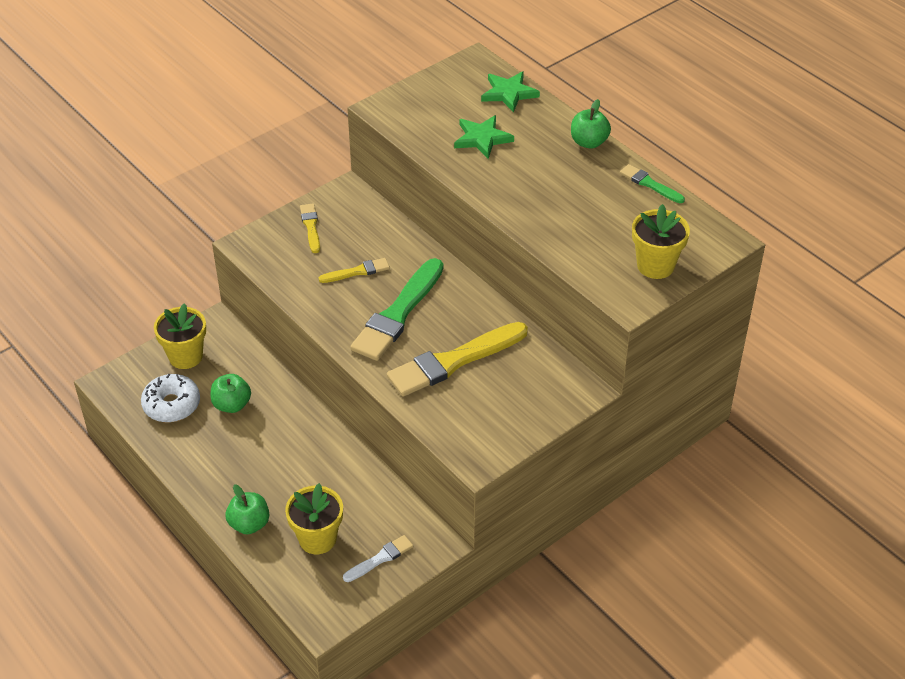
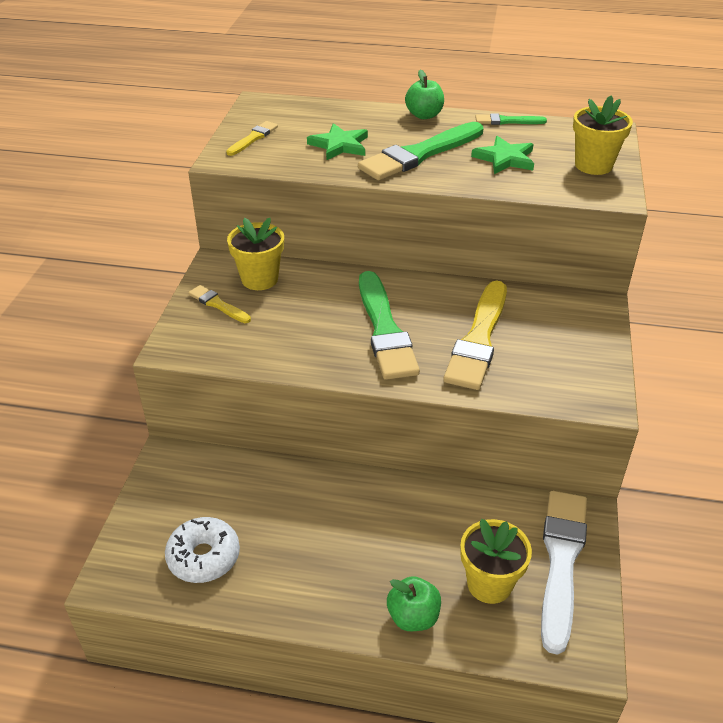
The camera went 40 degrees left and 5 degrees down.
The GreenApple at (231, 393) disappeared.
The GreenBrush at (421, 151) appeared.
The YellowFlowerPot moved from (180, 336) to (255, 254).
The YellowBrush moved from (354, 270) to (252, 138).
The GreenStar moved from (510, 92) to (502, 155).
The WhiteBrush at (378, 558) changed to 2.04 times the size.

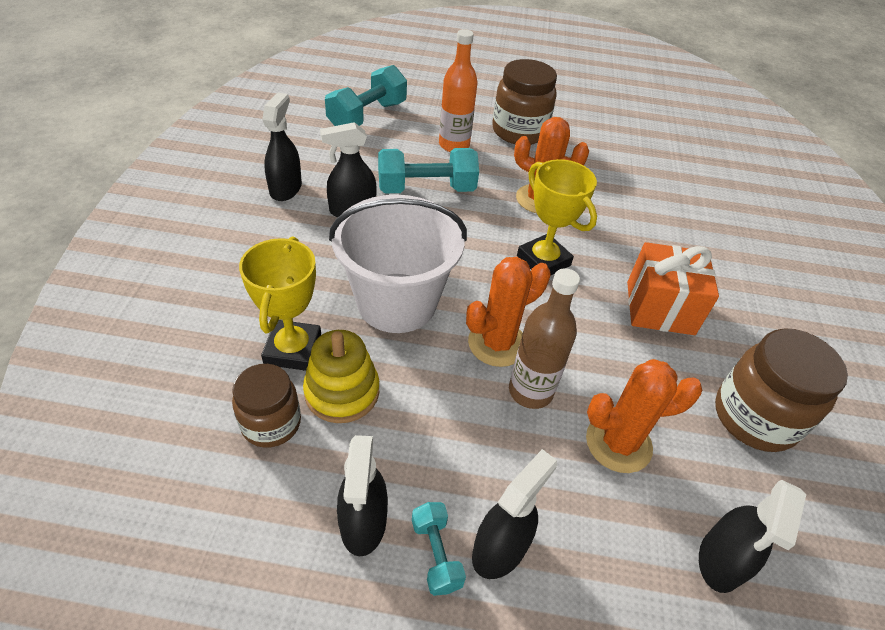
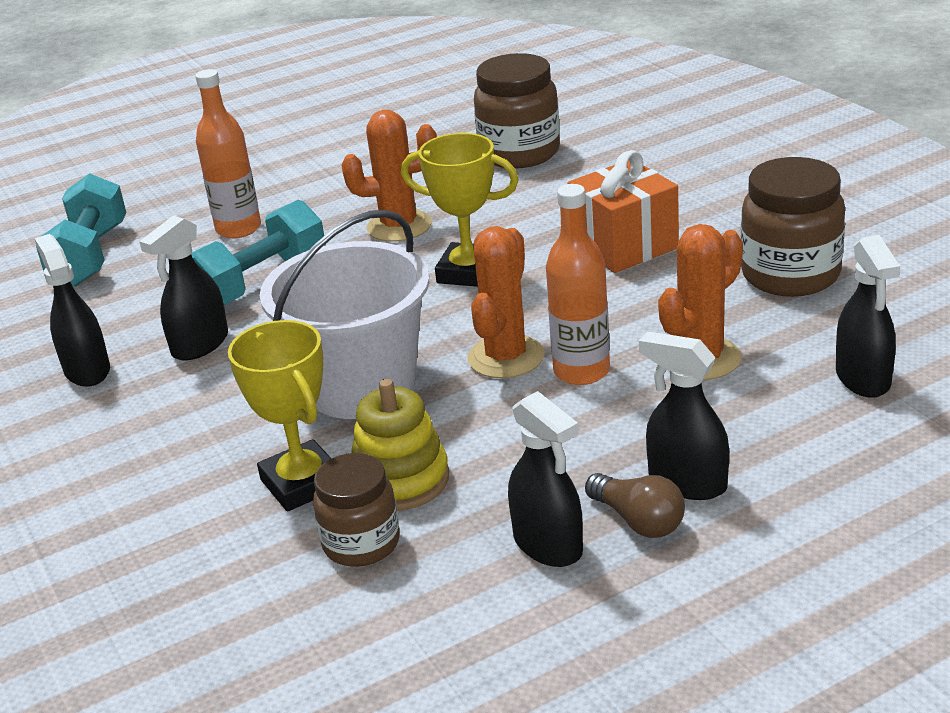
The camera went 30 degrees left and 15 degrees down.
The BrownJar moved from (524, 102) to (517, 111).
The TurquoiseDumbbell at (439, 549) was replaced by the BrownLightBulb at (635, 505).
The BrownBottle at (544, 338) became the OrangeBottle at (578, 284).
The BlackSprayBottle at (514, 514) turned 60 degrees counterclockwise.

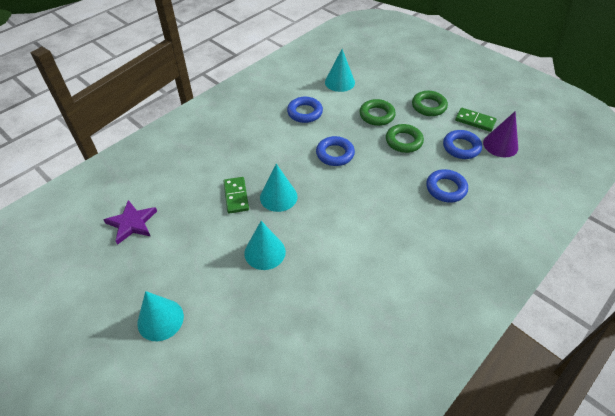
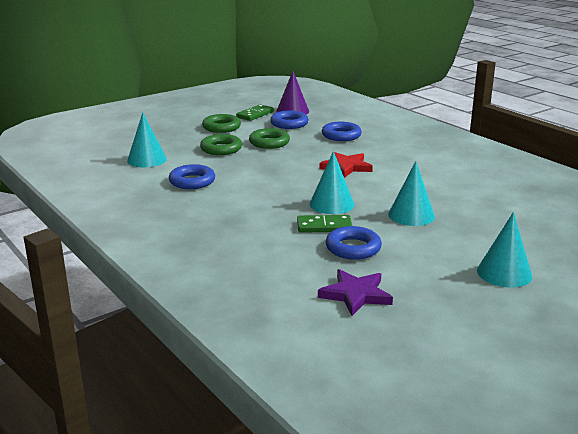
The camera went 80 degrees left and 25 degrees down.
The RedStar at (346, 165) appeared.
The BlueRing moved from (335, 151) to (354, 243).

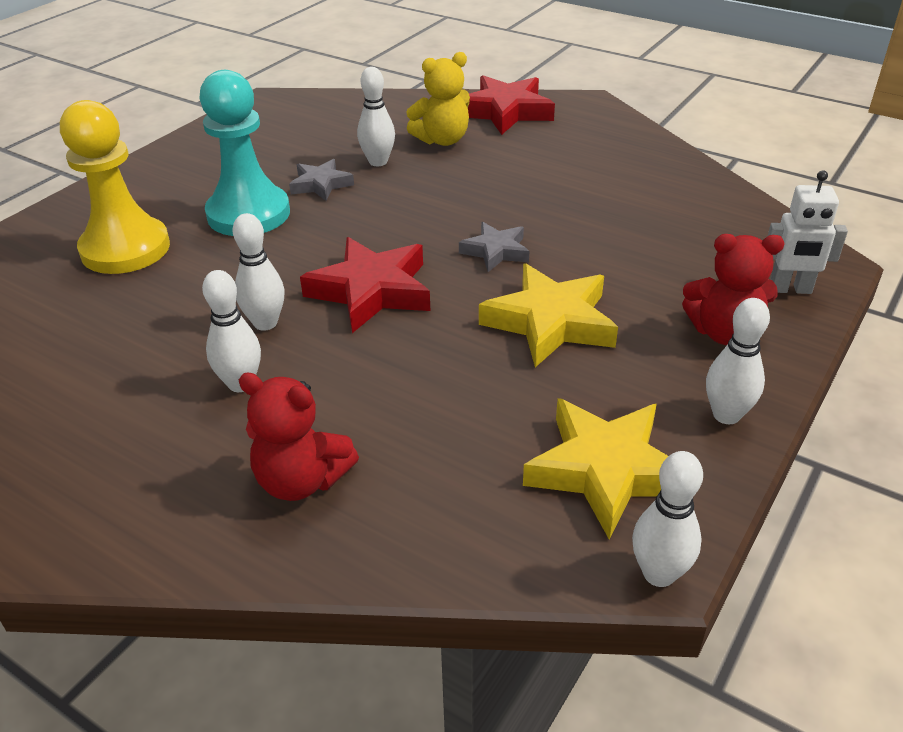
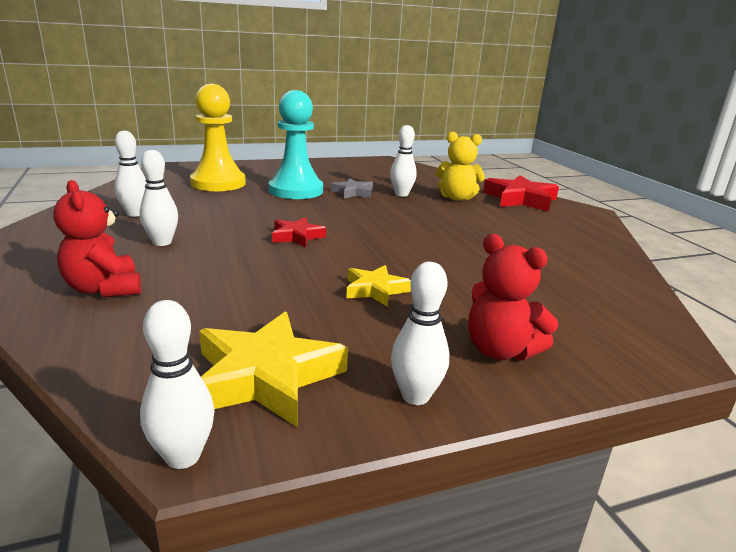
The camera went 35 degrees right and 15 degrees down.
The GreyStar at (494, 247) disappeared.
The WhiteRobot at (808, 232) disappeared.
The WhiteBowlingPin moved from (258, 272) to (130, 174).
The RedStar at (365, 285) changed to 0.58 times the size.
The YellowStar at (548, 315) changed to 0.58 times the size.

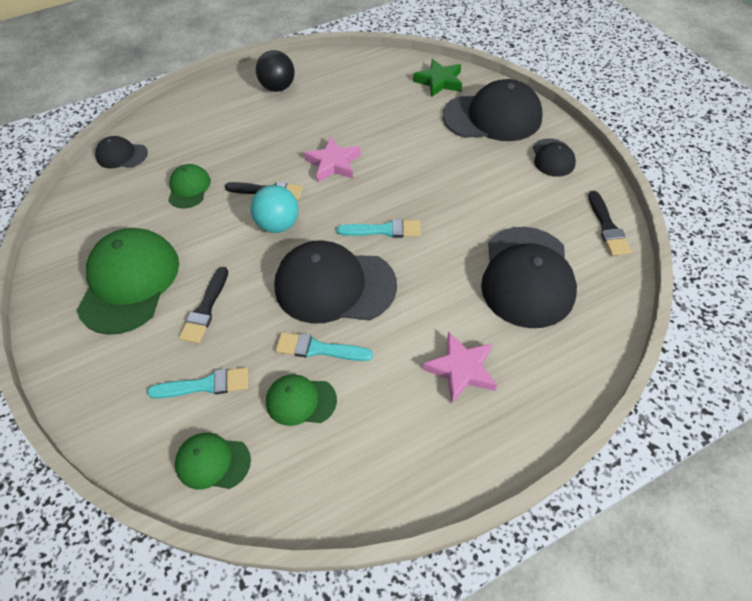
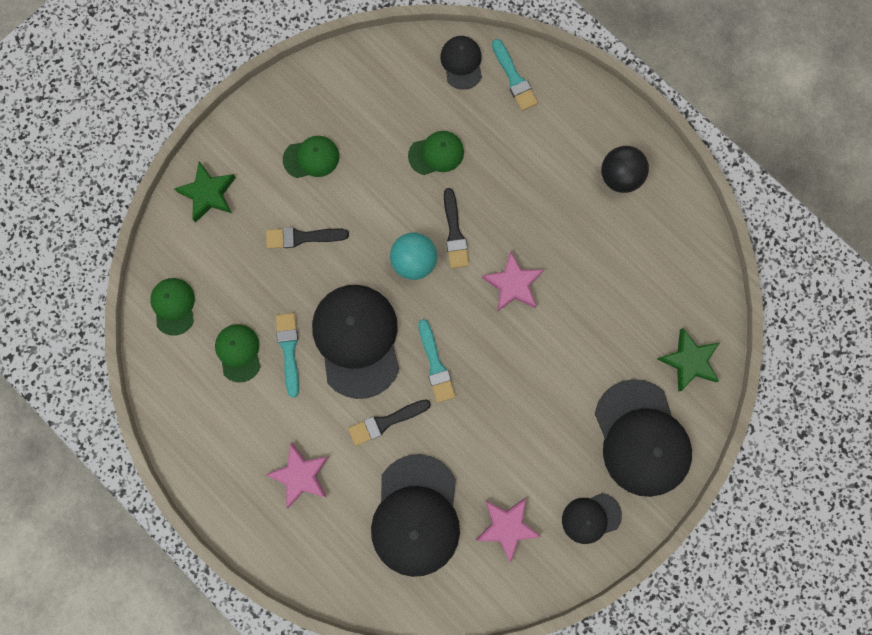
The camera went 70 degrees right and 25 degrees up.
The GreenStar at (205, 191) appeared.
The PinkStar at (508, 530) appeared.
The TurquoiseBrush moved from (197, 383) to (515, 75).
The BlackBrush moved from (609, 223) to (389, 422).
The BlackCap at (529, 277) turned 75 degrees counterclockwise.
The GreenCap at (128, 281) changed to 0.51 times the size.

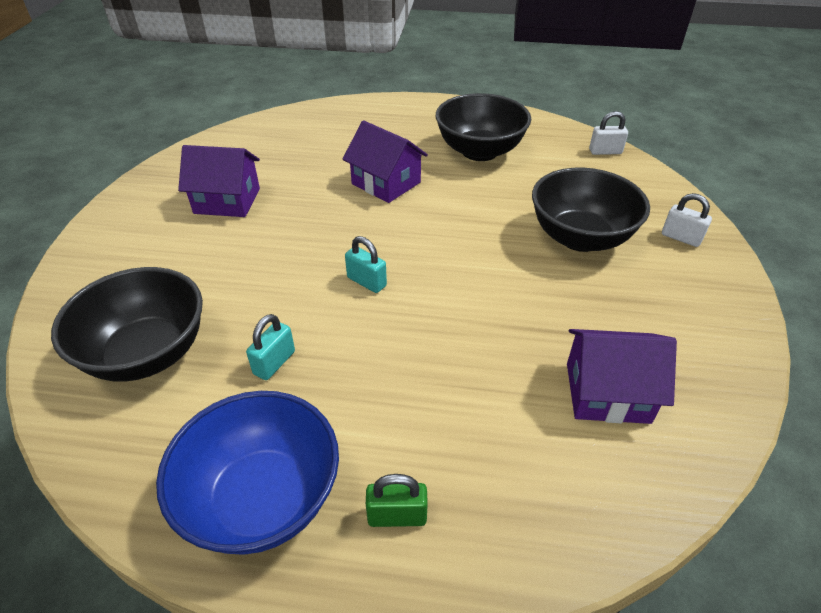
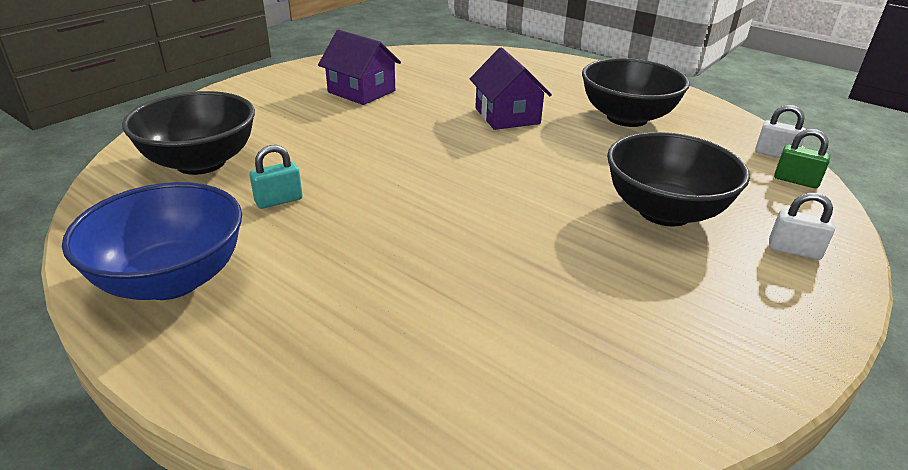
The camera went 30 degrees right and 10 degrees down.
The TurquoisePadlock at (366, 264) disappeared.
The PurpleHouse at (622, 376) disappeared.
The GreenPadlock moved from (397, 500) to (802, 158).
The WhitePadlock at (687, 220) turned 45 degrees counterclockwise.

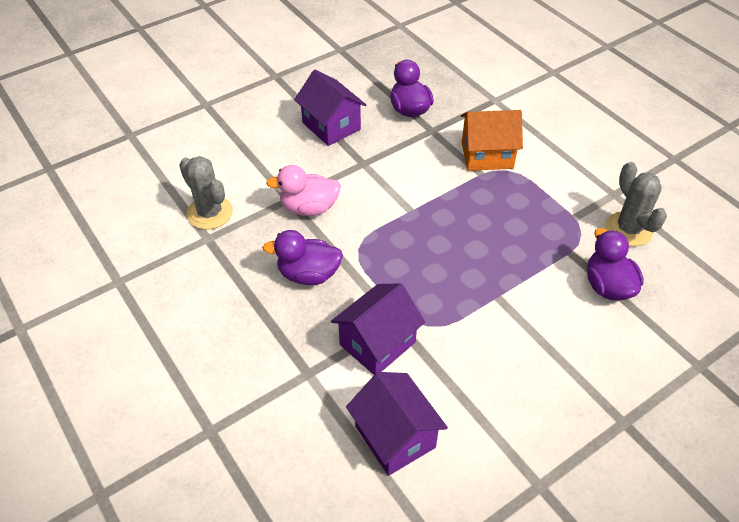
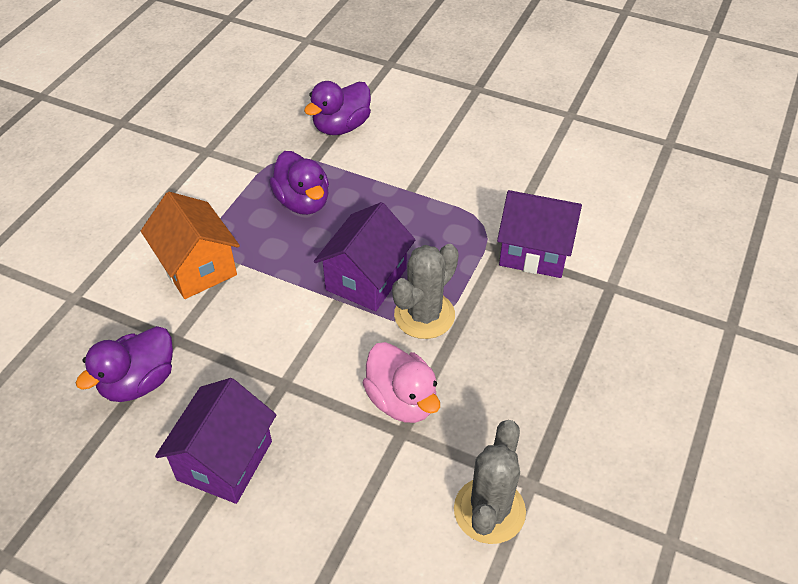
The camera went 120 degrees left and 0 degrees up.
The PurpleDuck moved from (302, 257) to (299, 183).
The PurpleHouse moved from (397, 424) to (365, 256).
The GreyCactus moved from (636, 204) to (425, 291).

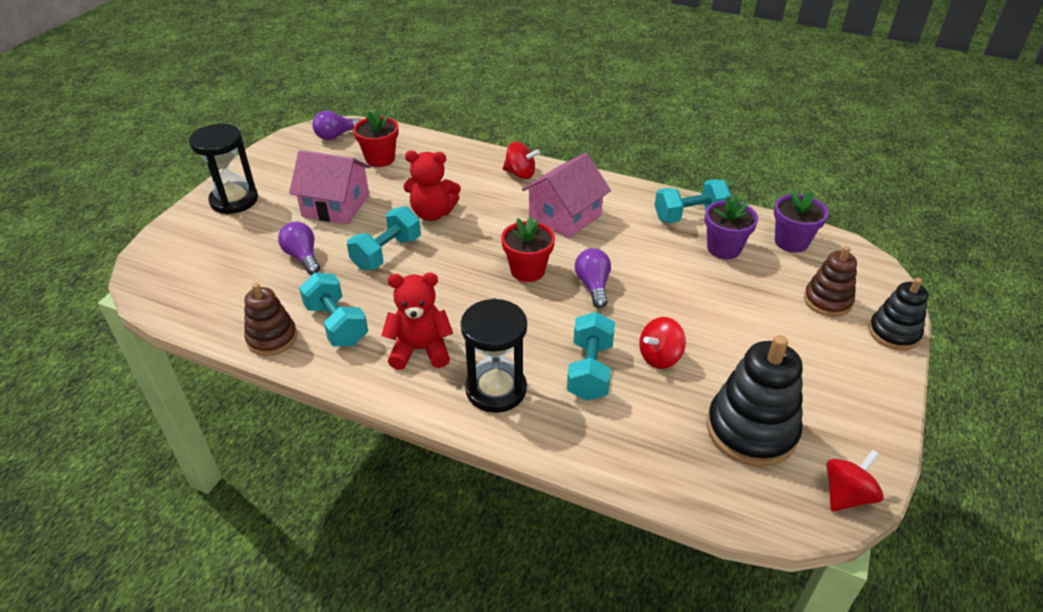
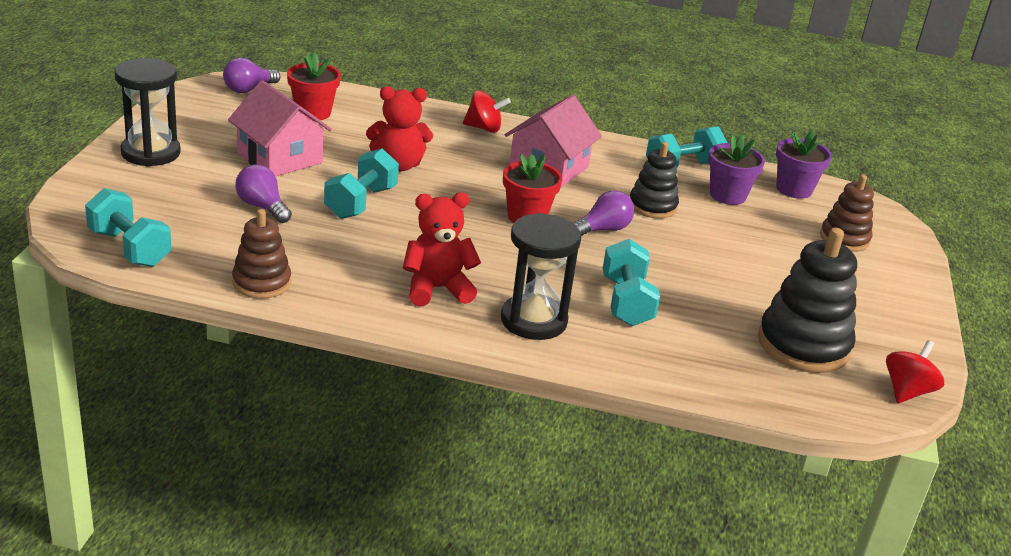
The camera went 15 degrees left and 10 degrees down.
The RedSpinningTop at (662, 343) disappeared.
The TurquoiseDumbbell moved from (333, 309) to (128, 227).
The BlackStackingToy moved from (898, 314) to (654, 180).
The PinkHouse at (330, 187) turned 45 degrees clockwise.
The PurpleLightBulb at (593, 278) turned 75 degrees clockwise.

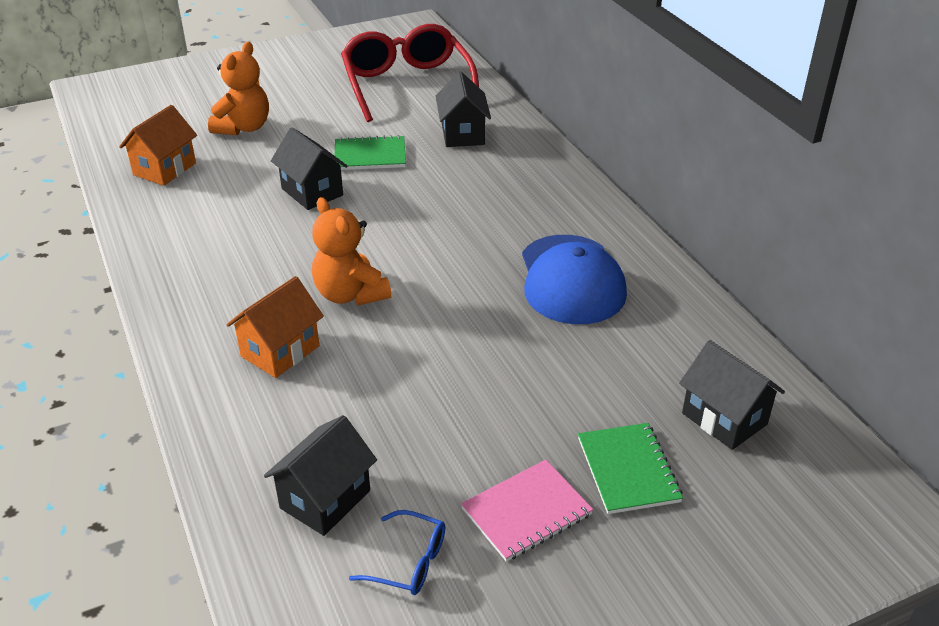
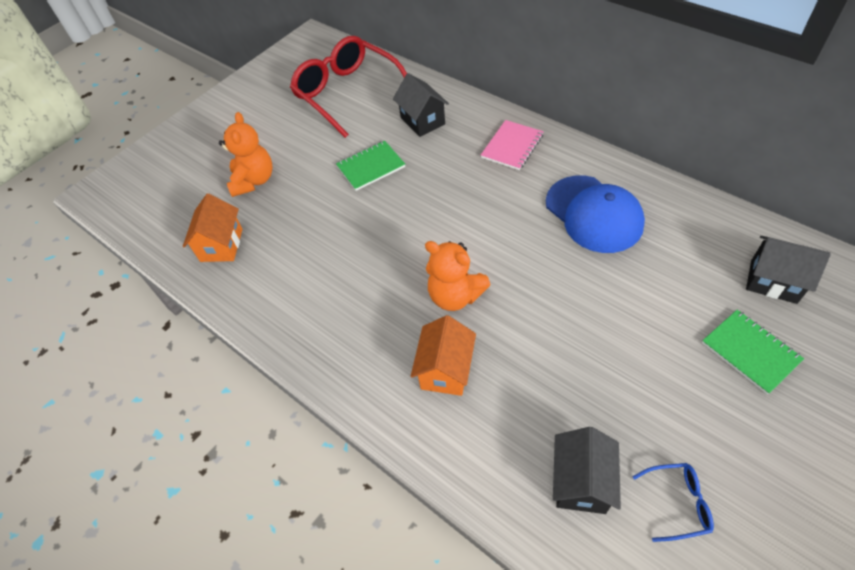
The camera went 20 degrees left and 15 degrees up.
The BlackHouse at (309, 168) disappeared.
The PinkNotebook moved from (527, 510) to (512, 145).

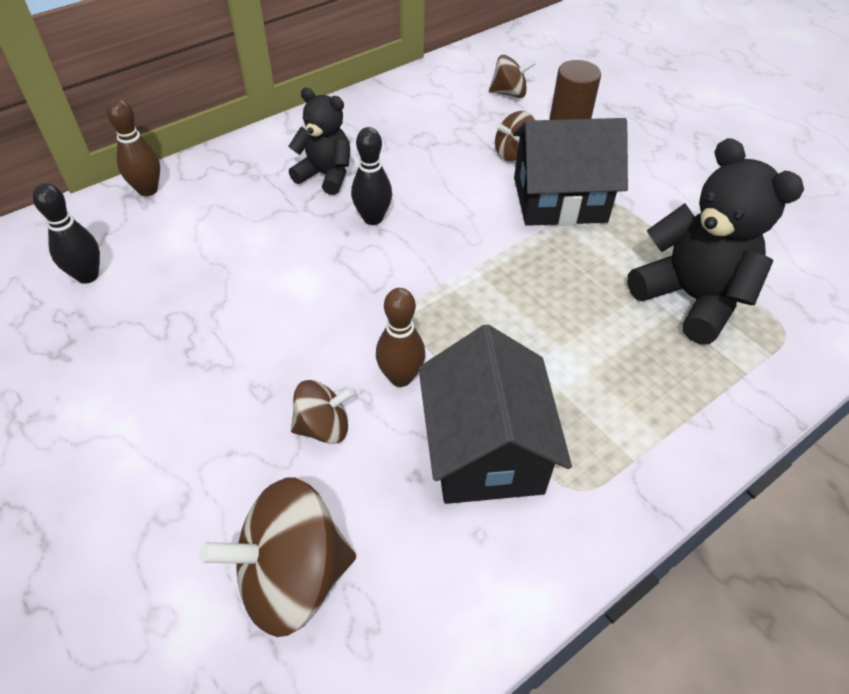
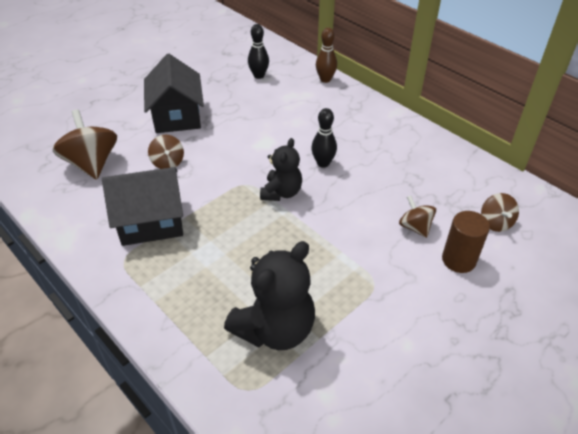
The camera went 85 degrees right and 5 degrees down.
The BrownBowlingPin at (400, 337) disappeared.
The BlackTeddyBear moved from (319, 141) to (281, 169).
The BlackHouse moved from (570, 172) to (174, 93).

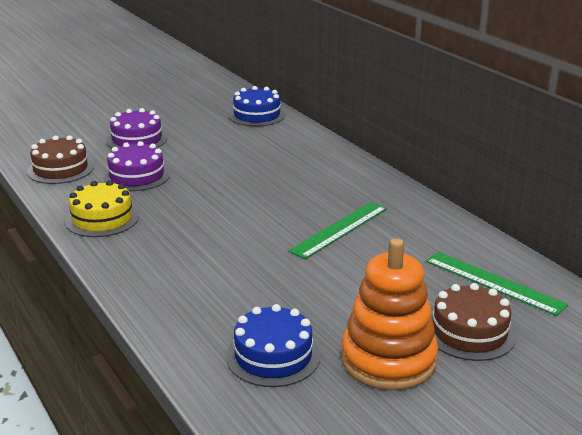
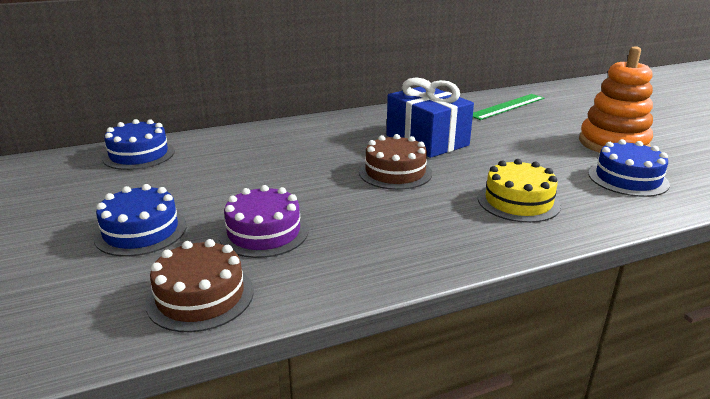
The camera went 80 degrees left and 0 degrees up.
The YellowCake moved from (102, 208) to (519, 191).
The BrownCake moved from (473, 322) to (395, 162).
The GreenRuler at (338, 230) was replaced by the BlueGift at (430, 118).
The PurpleCake at (137, 128) became the BlueCake at (140, 220).

